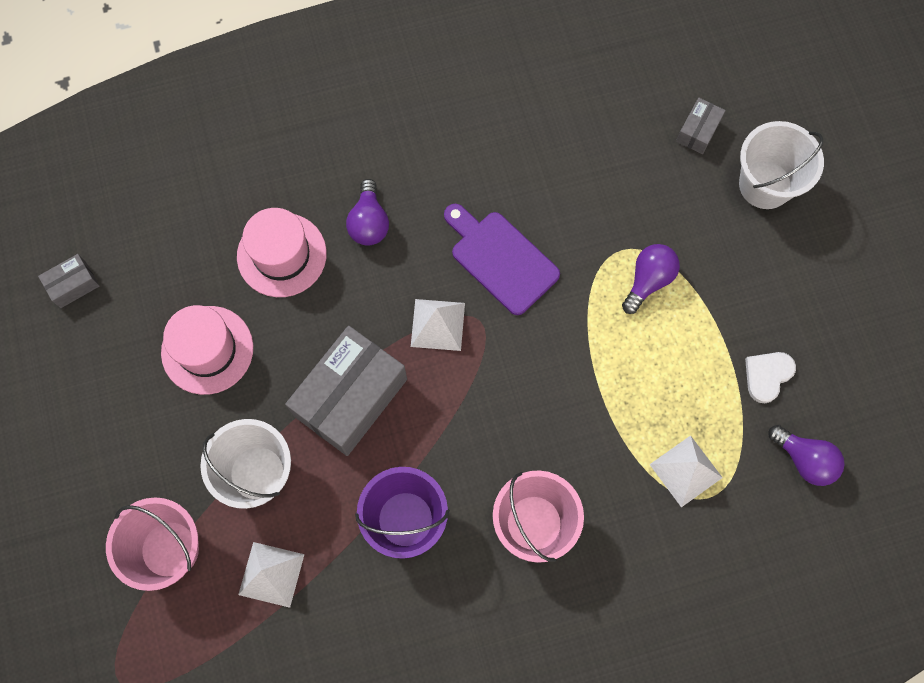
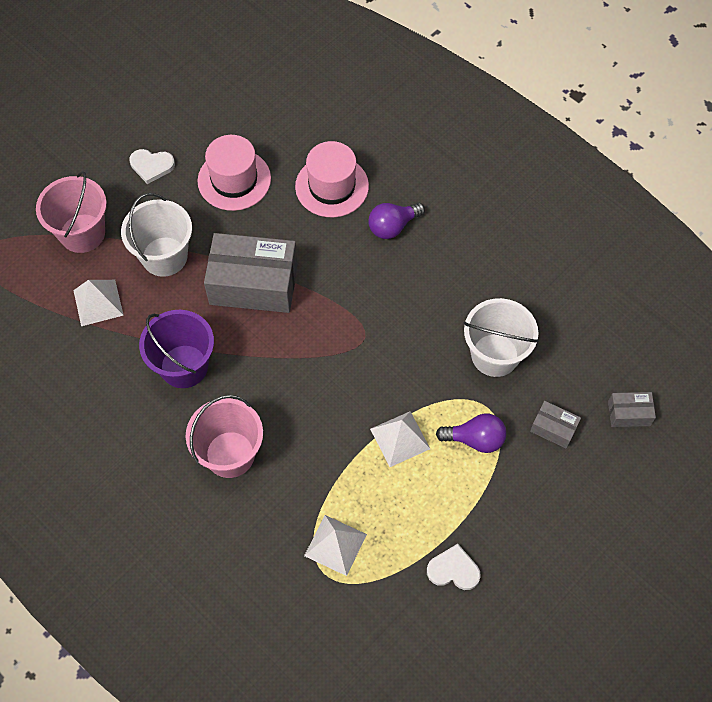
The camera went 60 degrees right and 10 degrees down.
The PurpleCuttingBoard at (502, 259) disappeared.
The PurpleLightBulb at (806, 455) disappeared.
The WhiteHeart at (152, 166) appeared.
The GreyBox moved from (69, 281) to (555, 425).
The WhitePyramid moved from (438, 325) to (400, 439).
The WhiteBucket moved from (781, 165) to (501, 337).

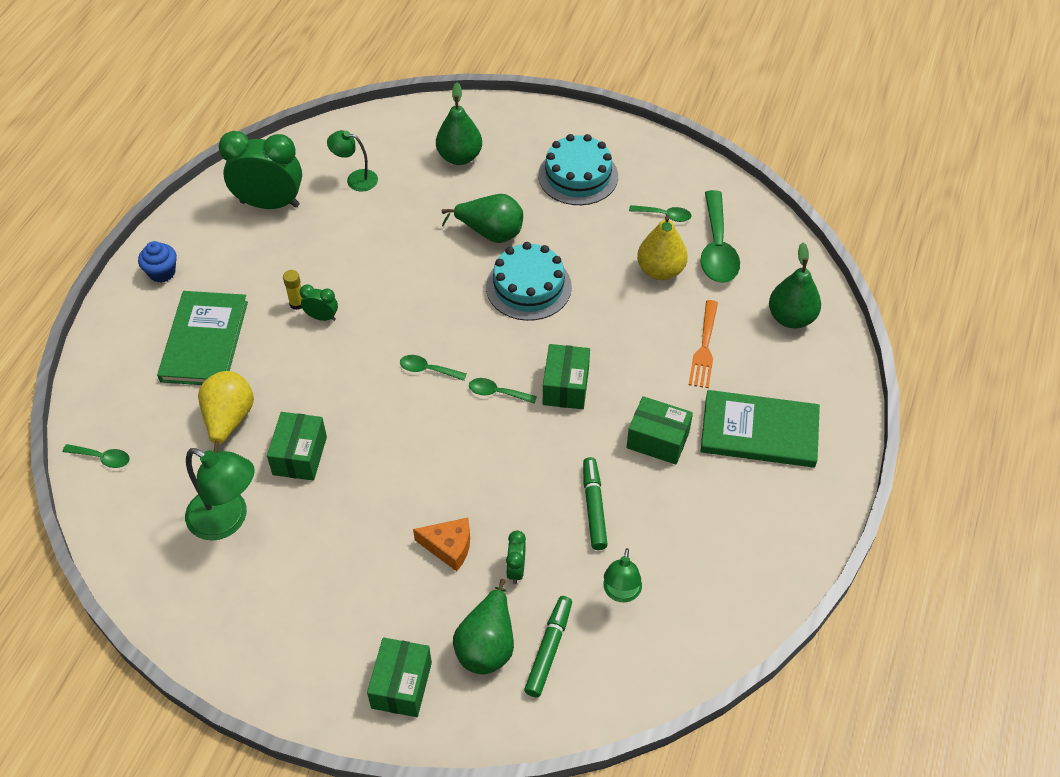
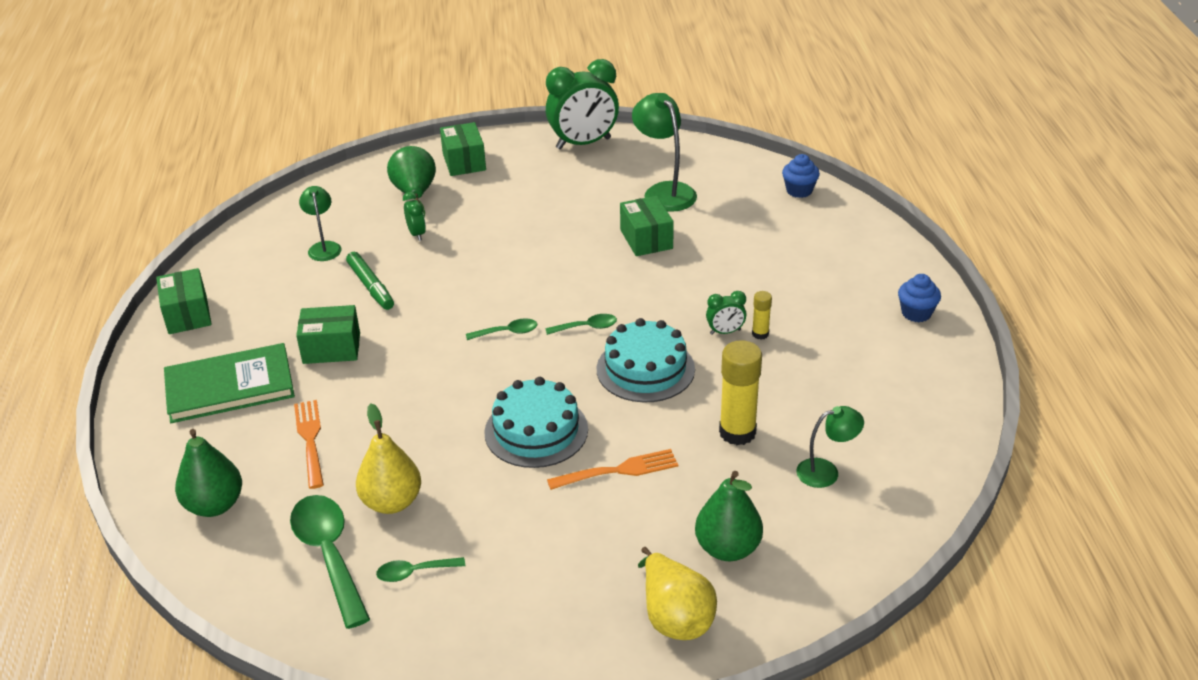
The camera went 155 degrees right and 15 degrees down.
The GreenBook at (202, 338) disappeared.
The OrangeCheese at (441, 544) disappeared.
The GreenMarker at (548, 647) disappeared.
The YellowGlueStick at (740, 392) appeared.
The YellowPear moved from (226, 412) to (677, 593).
The GreenClock moved from (260, 170) to (582, 104).
The TurquoiseCake moved from (578, 169) to (646, 360).
The GreenBox moved from (566, 376) to (184, 301).
The GreenSpoon at (96, 456) was replaced by the BlueCupcake at (801, 176).
The GreenPear at (482, 218) was replaced by the OrangeFork at (612, 469).
The GreenLamp at (220, 494) turned 60 degrees clockwise.

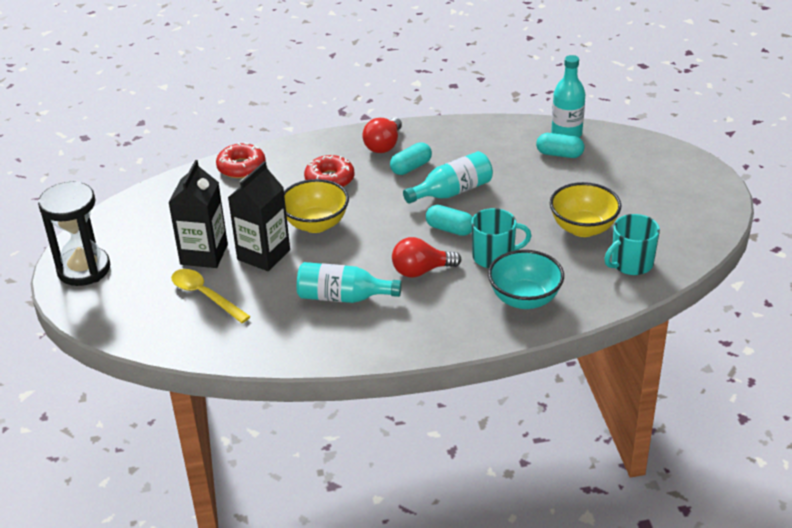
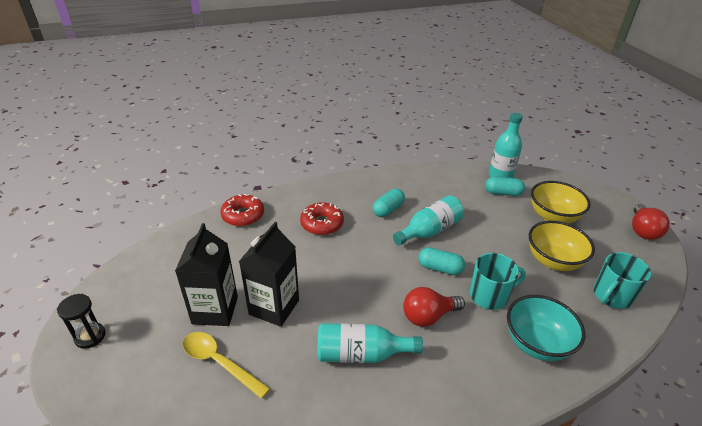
The camera went 10 degrees left and 0 degrees up.
The YellowBowl moved from (316, 206) to (561, 202).
The RedLightBulb moved from (382, 135) to (651, 222).
The BlackHourglass at (74, 233) changed to 0.53 times the size.

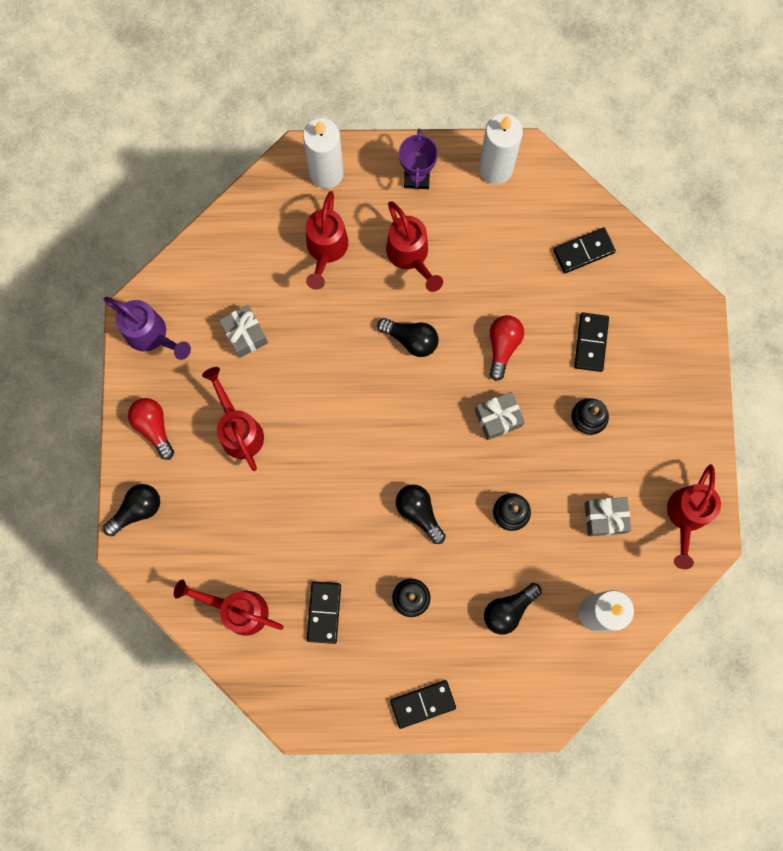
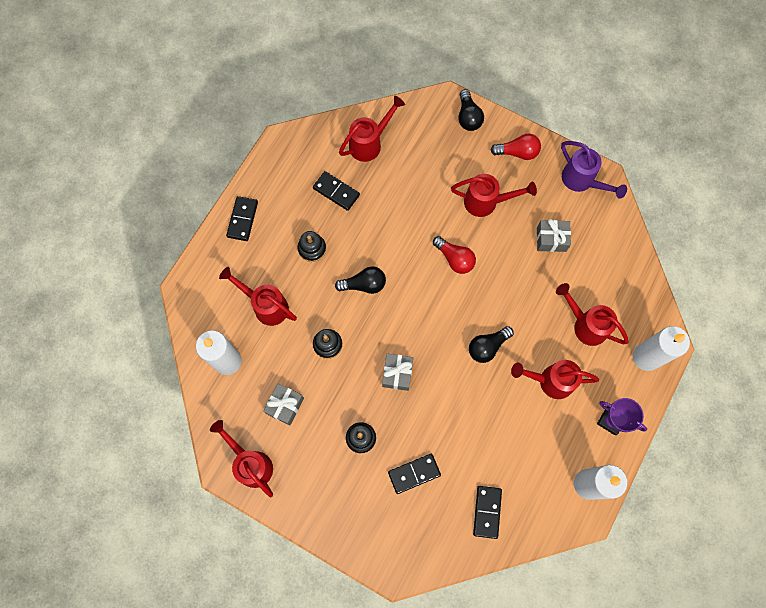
The camera went 120 degrees right and 5 degrees down.
The RedLightBulb moved from (506, 348) to (454, 255).
The BlackLightBulb at (513, 609) was replaced by the RedWateringCan at (258, 296).
The PurpleWateringCan at (147, 328) turned 105 degrees counterclockwise.
The BlackDomino at (591, 342) turned 60 degrees counterclockwise.

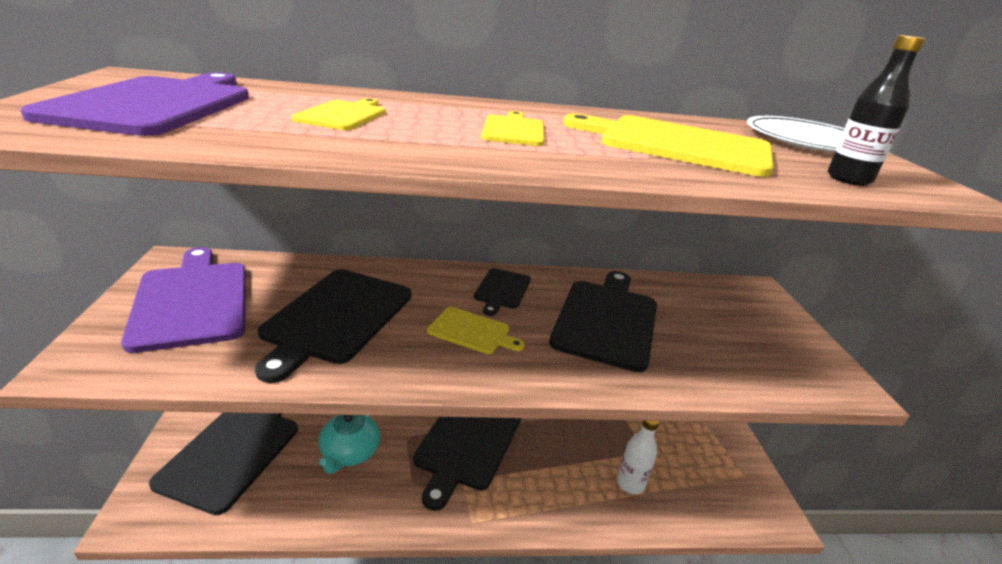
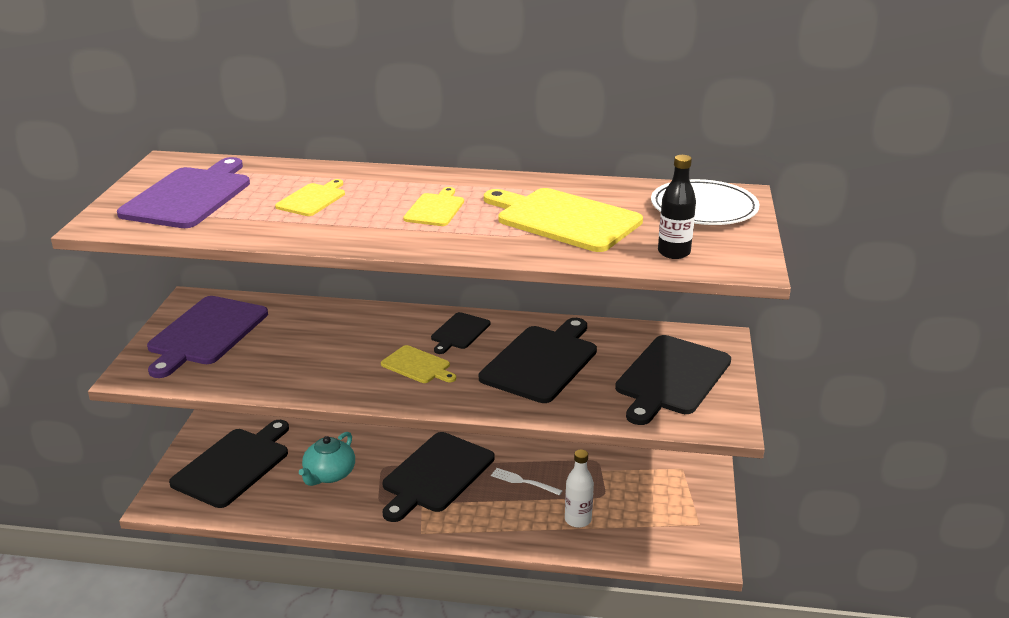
The camera went 15 degrees right and 0 degrees up.
The WhiteFork at (526, 482) appeared.
The BlackCuttingBoard moved from (333, 326) to (673, 380).
The PurpleCuttingBoard at (183, 300) turned 150 degrees counterclockwise.

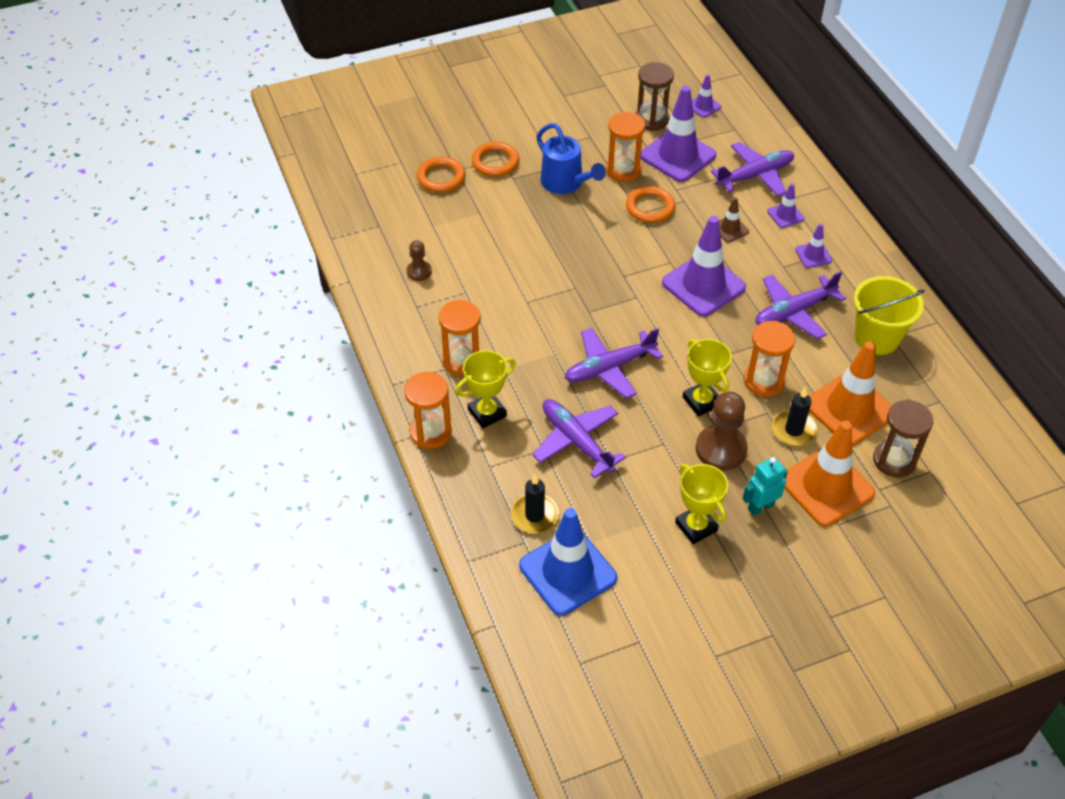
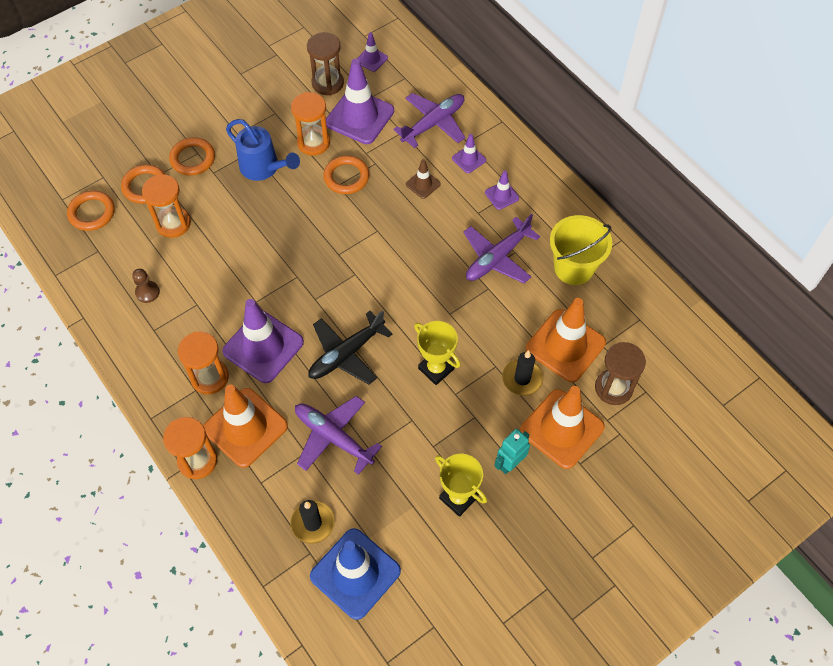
The camera went 15 degrees left and 10 degrees up.
The BrownPawn at (721, 431) disappeared.
The OrangeRing at (91, 211) appeared.
The PurpleTrafficCone moved from (704, 266) to (263, 341).
The OrangeHourglass moved from (769, 359) to (166, 206).
The YellowTrophy at (485, 389) was replaced by the OrangeTrafficCone at (245, 426).
The PurplePlane at (614, 363) became the BlackPlane at (350, 347).

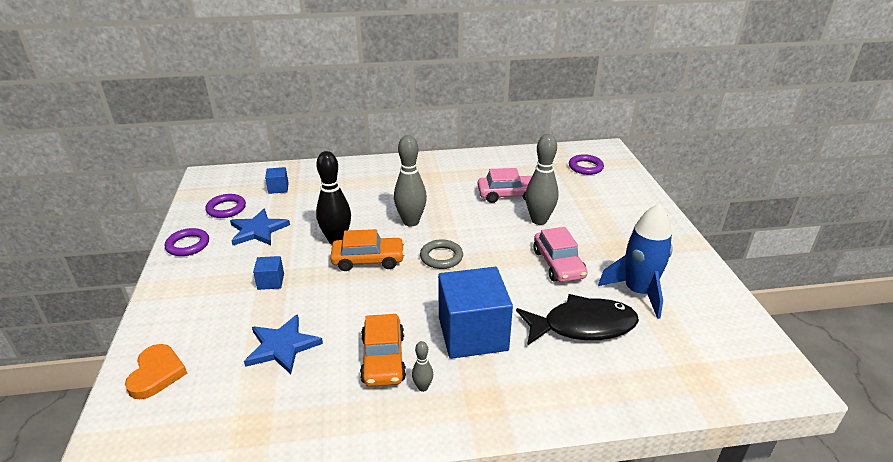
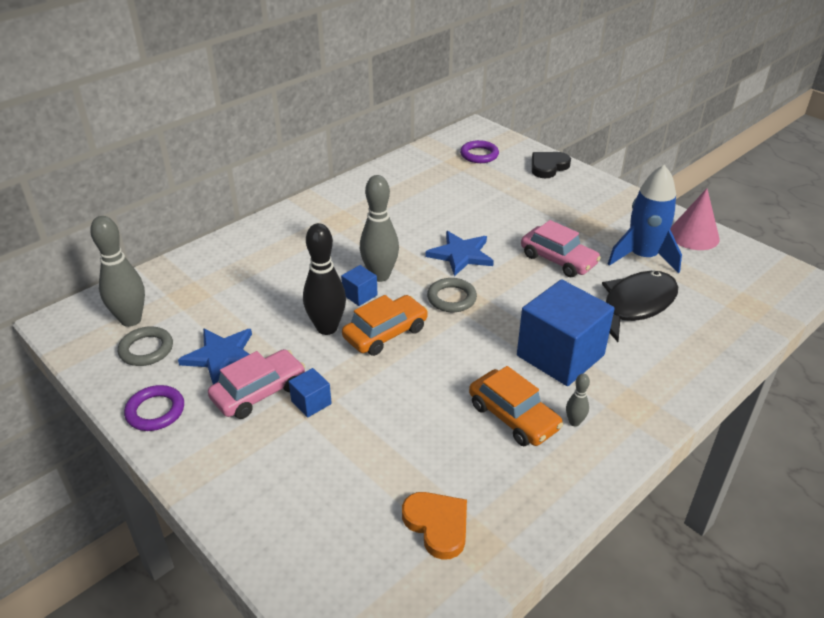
The camera went 35 degrees left and 5 degrees up.
The BlackHeart at (551, 165) appeared.
The PinkCone at (695, 219) appeared.
The OrangeHeart moved from (156, 371) to (434, 526).
The BlueStar moved from (283, 344) to (460, 253).
The BlueCube moved from (276, 180) to (359, 285).
The PinkCar moved from (504, 185) to (257, 384).
The GreyBowlingPin moved from (541, 179) to (117, 271).
The PurpleRing at (225, 206) became the GreyRing at (145, 346).

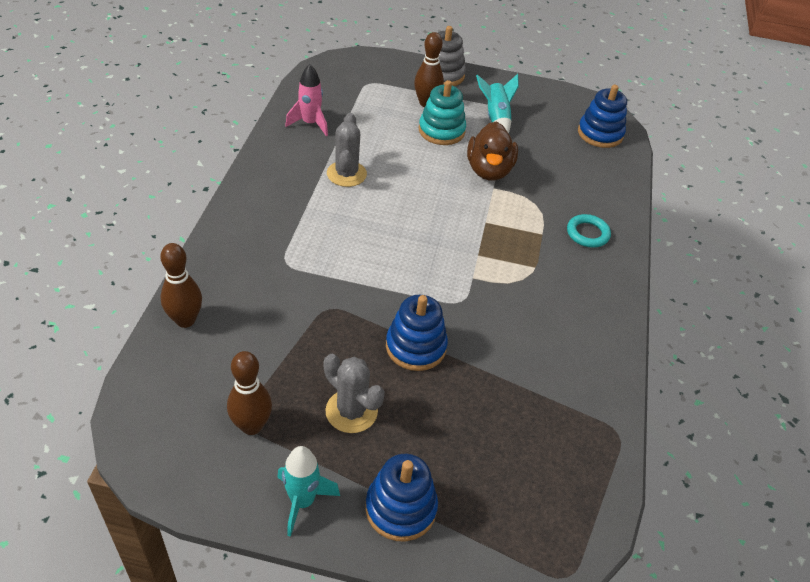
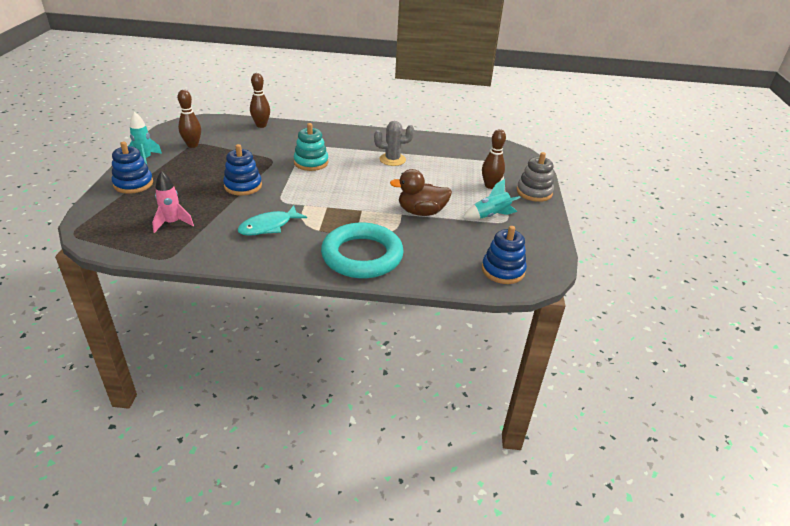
The camera went 85 degrees right and 10 degrees down.
The GreyCactus at (354, 393) disappeared.
The TurquoiseFish at (272, 221) appeared.
The PinkRocket moved from (306, 100) to (173, 202).
The TurquoiseStackingToy moved from (442, 112) to (311, 147).
The TurquoiseRing at (589, 231) changed to 2.27 times the size.

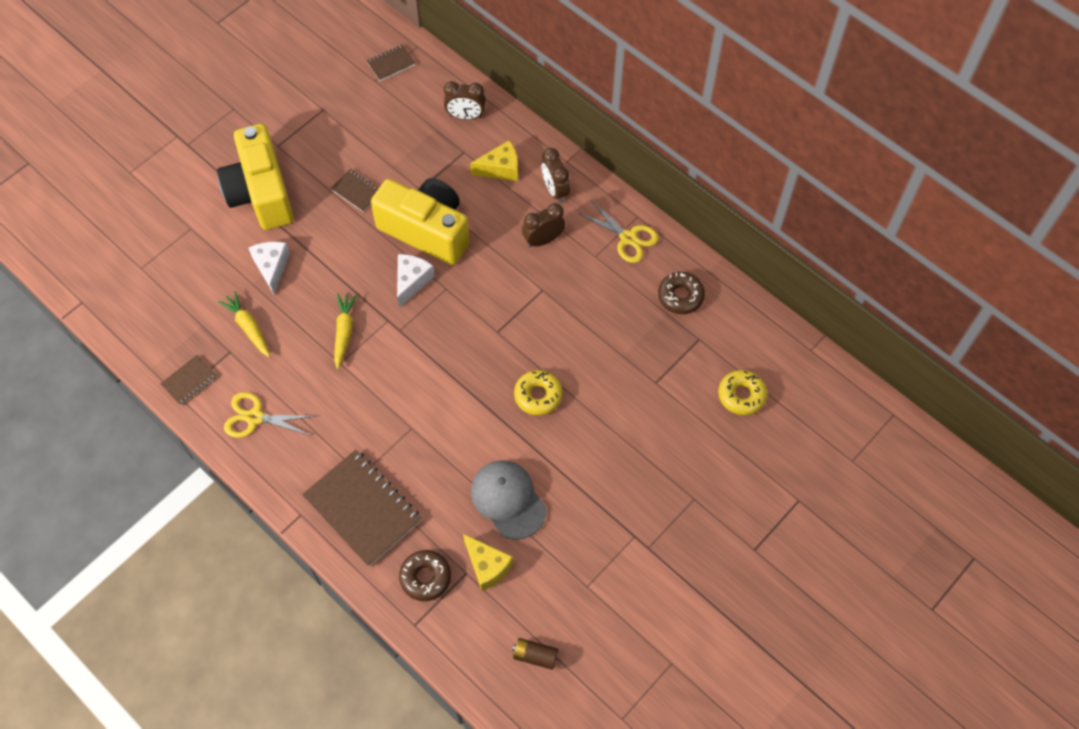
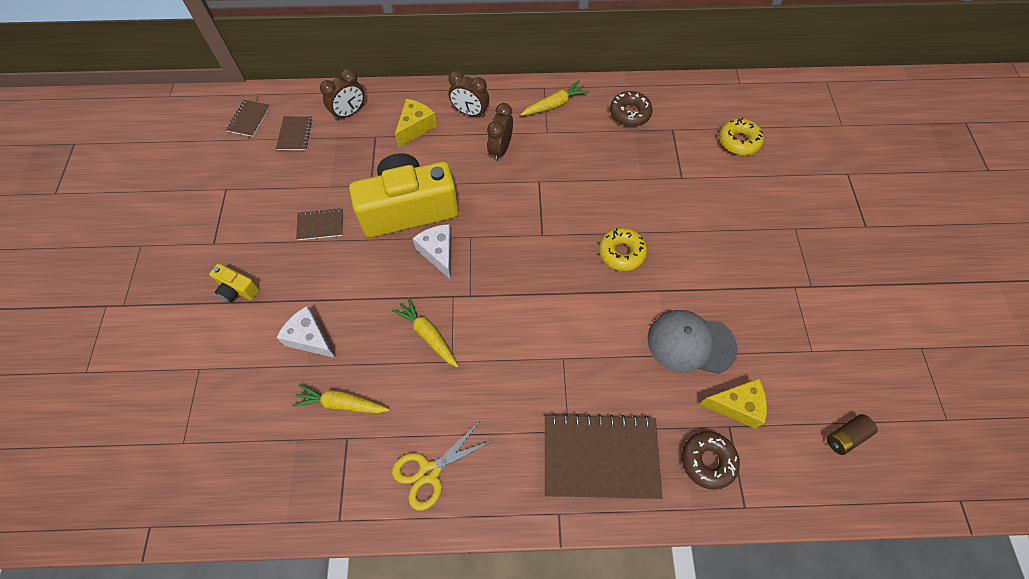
The camera went 45 degrees left and 0 degrees up.
The BrownNotebook moved from (188, 380) to (294, 133).
The YellowScissors at (618, 231) was replaced by the YellowCarrot at (554, 98).
The YellowCamera at (255, 177) changed to 0.42 times the size.

